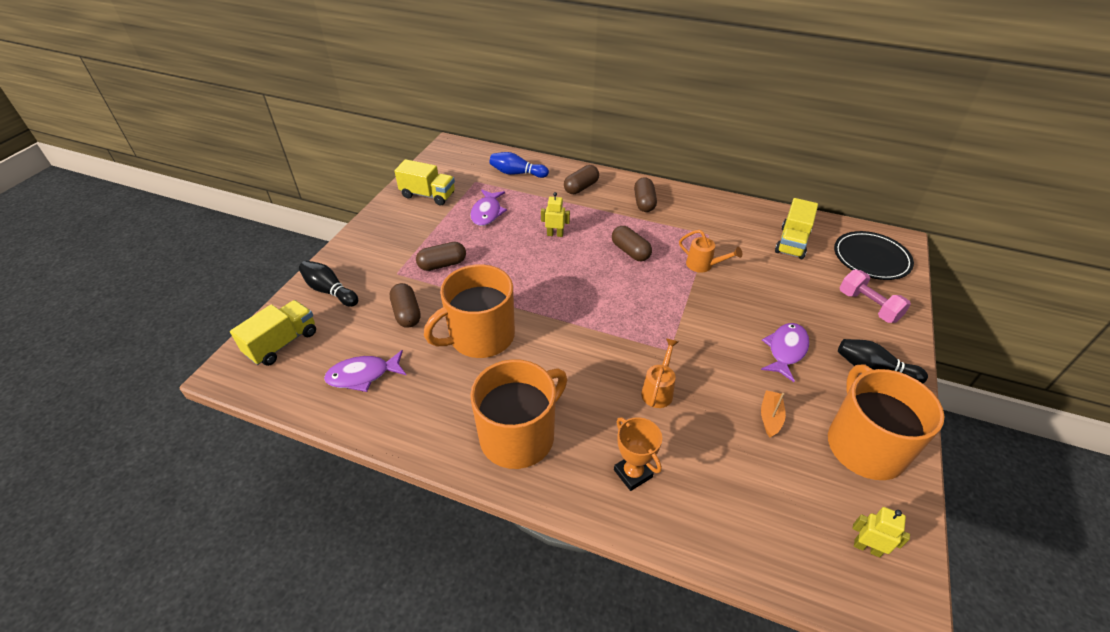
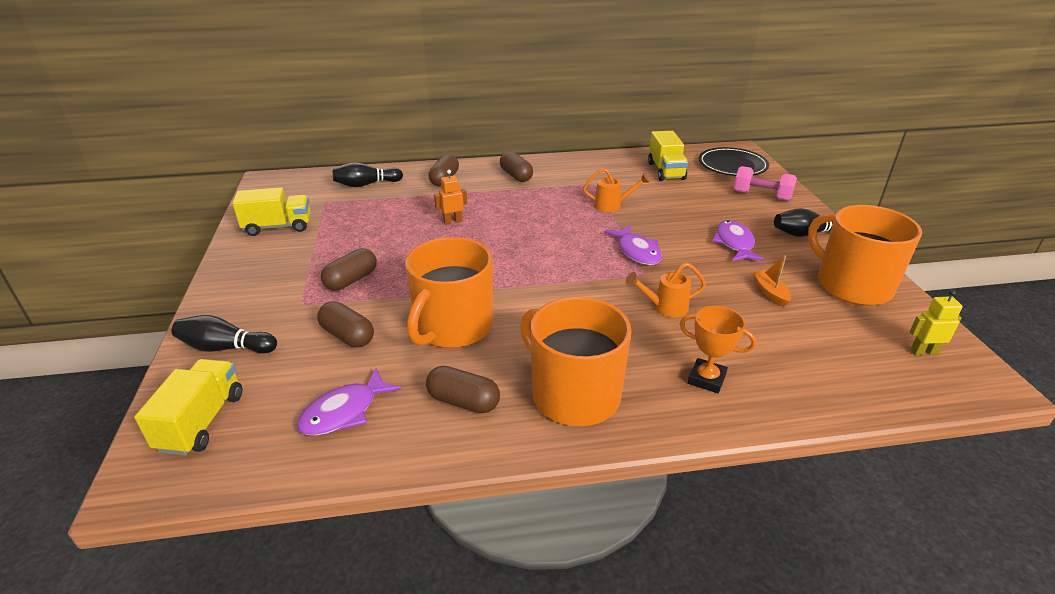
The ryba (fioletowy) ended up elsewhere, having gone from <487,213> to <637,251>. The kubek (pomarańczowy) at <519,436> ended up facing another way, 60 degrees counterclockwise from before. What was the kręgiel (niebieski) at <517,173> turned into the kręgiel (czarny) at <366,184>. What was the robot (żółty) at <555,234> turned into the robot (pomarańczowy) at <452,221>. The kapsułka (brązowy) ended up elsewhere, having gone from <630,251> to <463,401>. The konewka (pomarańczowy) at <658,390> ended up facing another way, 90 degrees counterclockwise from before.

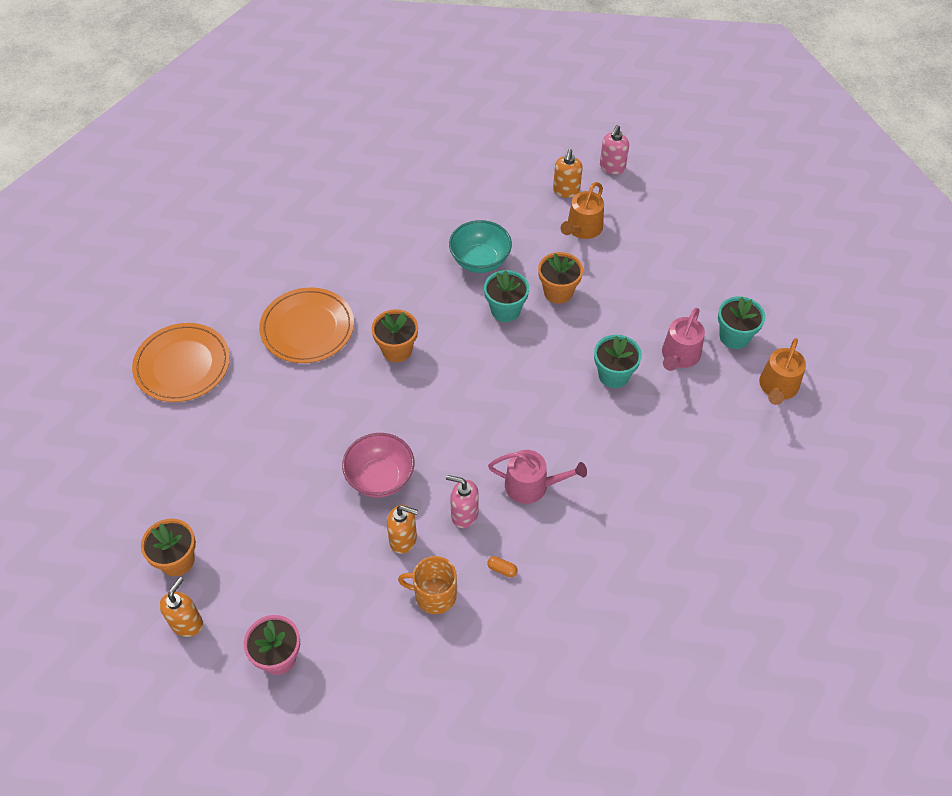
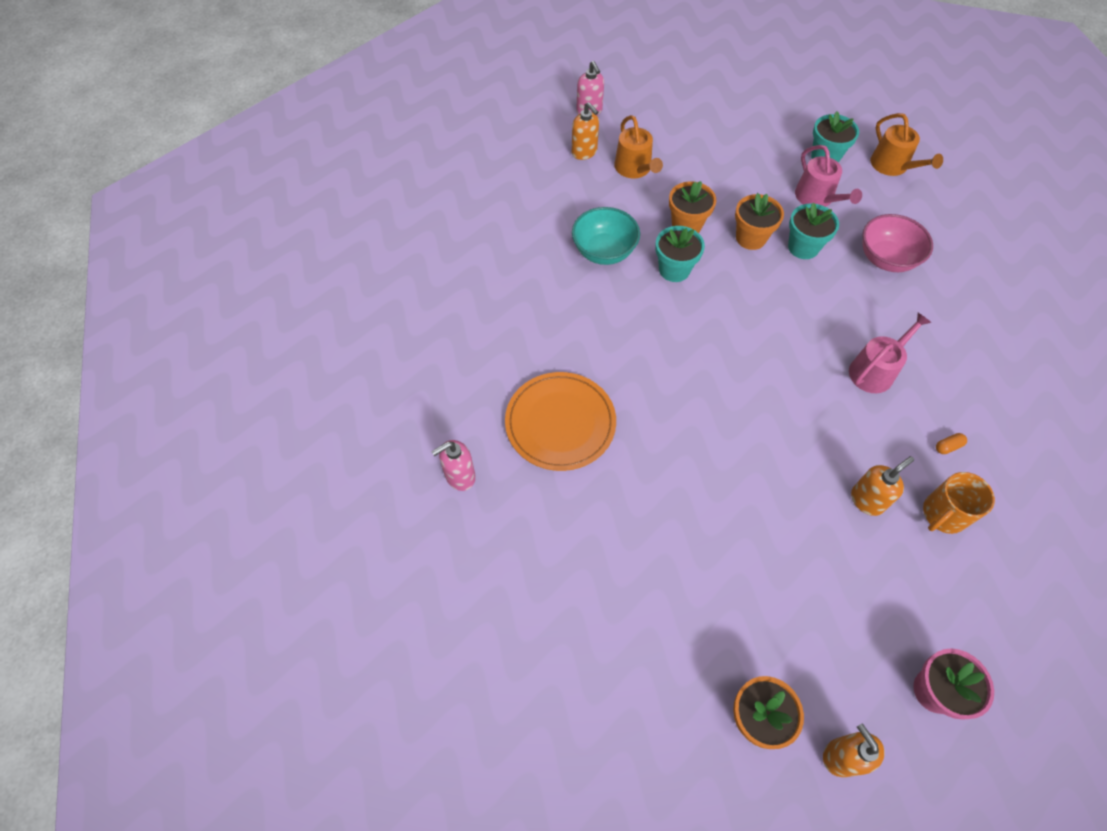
The second view lost the talerz (pomarańczowy) at <182,365>. The miska (różowy) ended up elsewhere, having gone from <380,478> to <886,259>. The doniczka (pomarańczowy) ended up elsewhere, having gone from <397,350> to <750,238>. The dozownik mydła (różowy) ended up elsewhere, having gone from <464,514> to <460,476>.

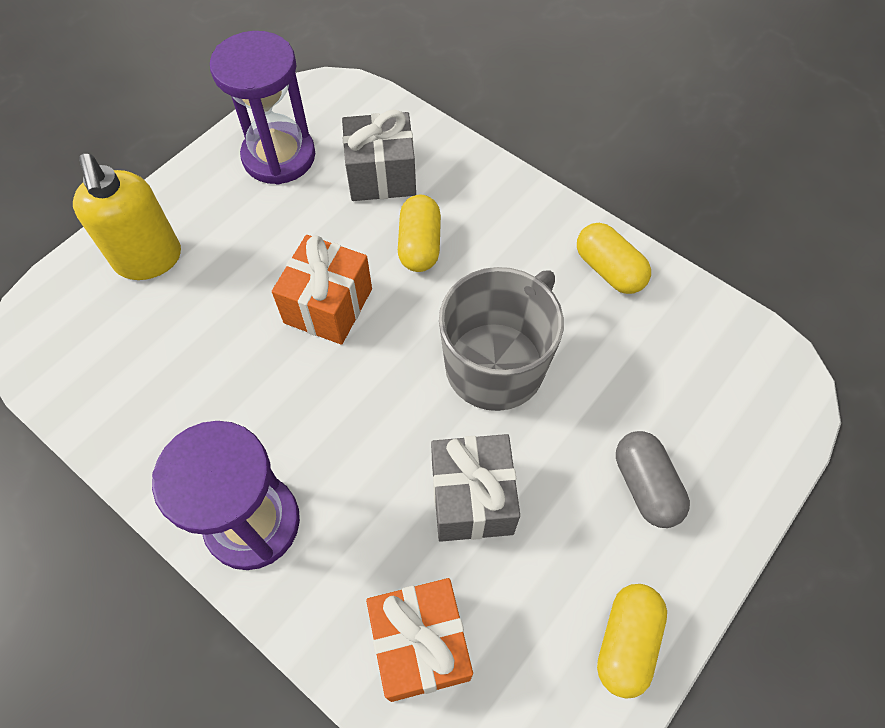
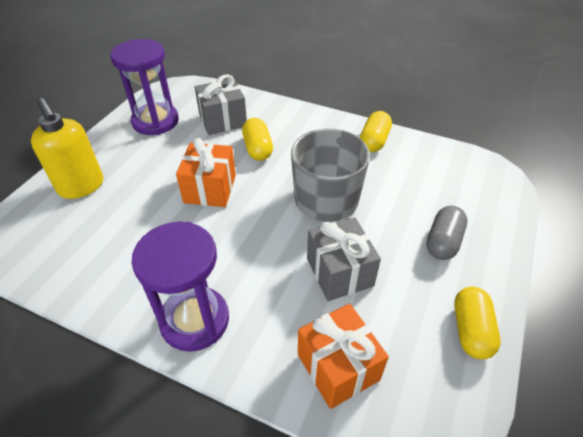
The kapsułka (żółty) at <609,270> ended up facing another way, 75 degrees clockwise from before. The kapsułka (szary) at <645,486> ended up facing another way, 60 degrees clockwise from before.

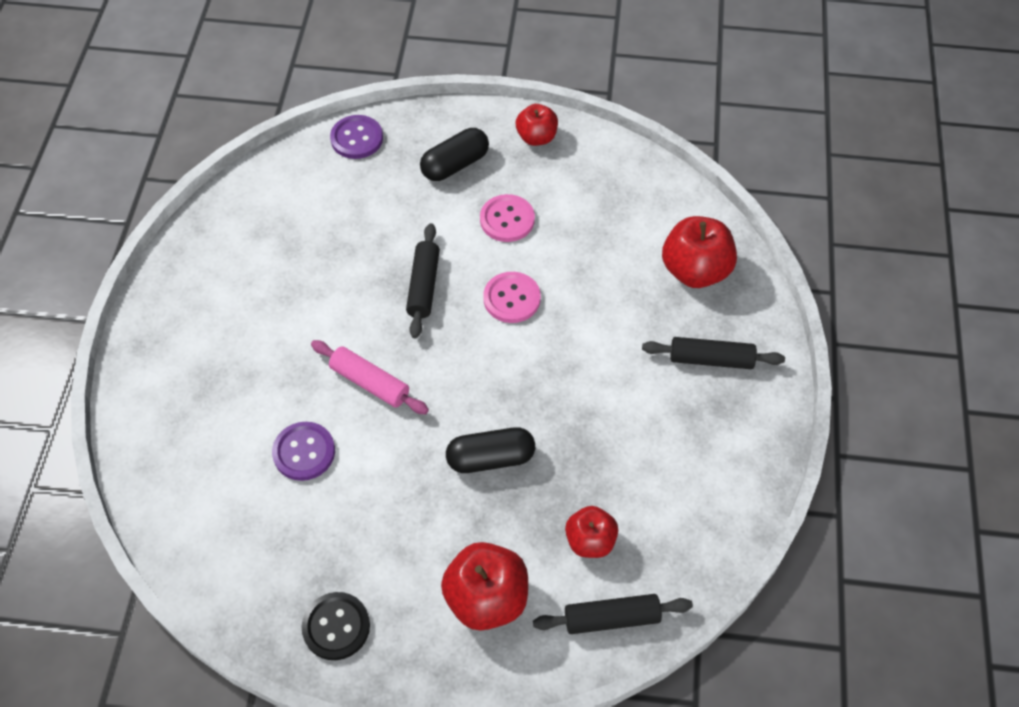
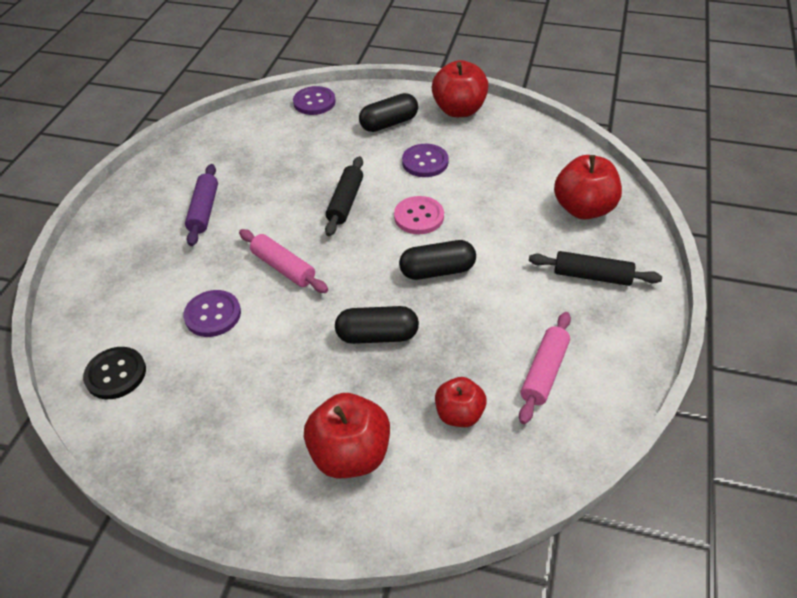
The guzik (czarny) ended up elsewhere, having gone from <336,627> to <116,374>. What was the guzik (różowy) at <507,219> turned into the guzik (fioletowy) at <425,162>. The size of the jabłko (czerwony) at <536,137> changed by a factor of 1.60. The second view lost the wałek do ciasta (czarny) at <611,618>. The second view gained the wałek do ciasta (fioletowy) at <204,210>. The second view gained the kapsułka (czarny) at <437,271>. The second view gained the wałek do ciasta (różowy) at <544,372>.

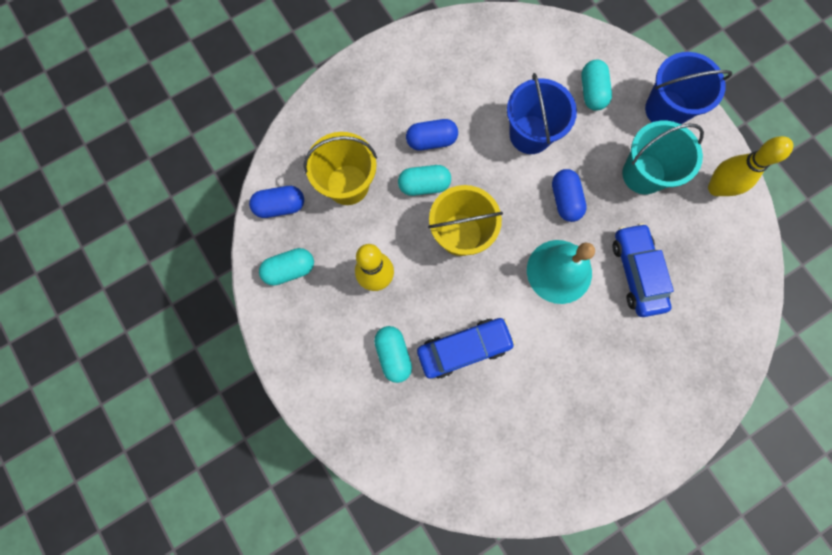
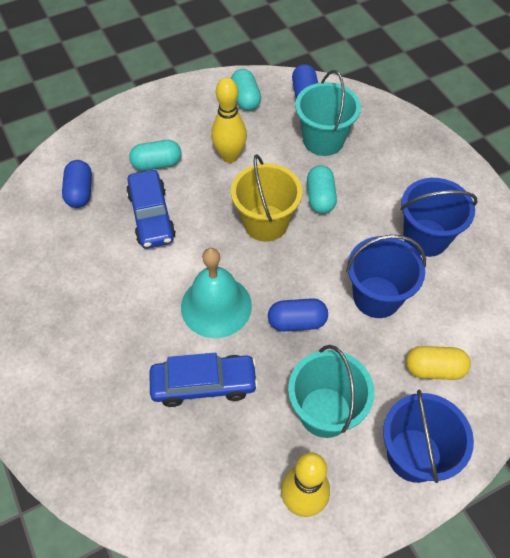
What was the wiadro (żółty) at <347,184> turned into the wiadro (turkusowy) at <323,140>. The kapsułka (niebieski) ended up elsewhere, having gone from <431,140> to <80,192>. What was the kapsułka (turkusowy) at <592,92> turned into the kapsułka (żółty) at <434,369>. The second view gained the wiadro (niebieski) at <425,237>.

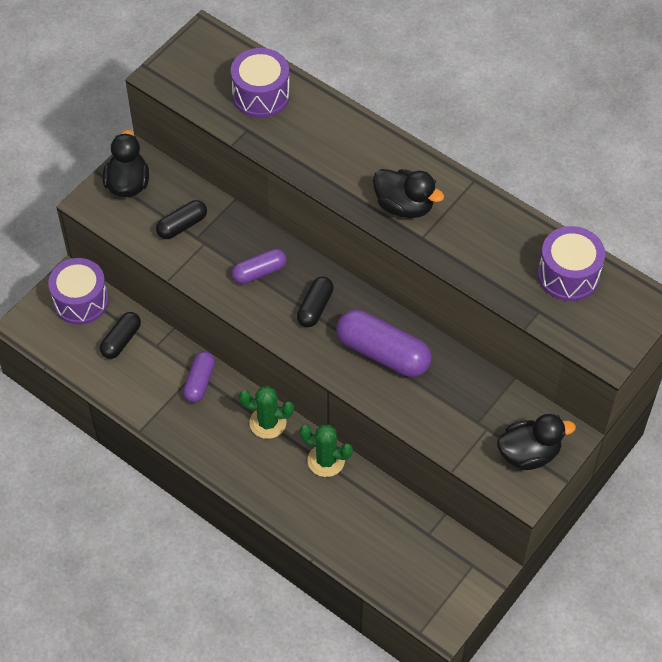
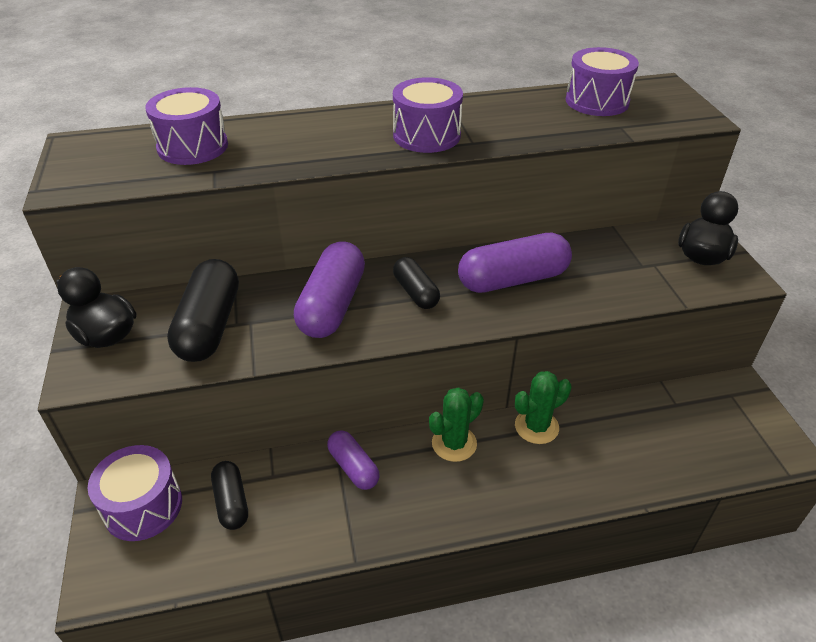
The size of the kapsułka (czarny) at <182,226> changed by a factor of 1.72. The size of the kapsułka (fioletowy) at <259,272> changed by a factor of 1.72. Where the kaczka (czarny) stood at <404,206>, the bęben (fioletowy) came to stand at <426,135>.

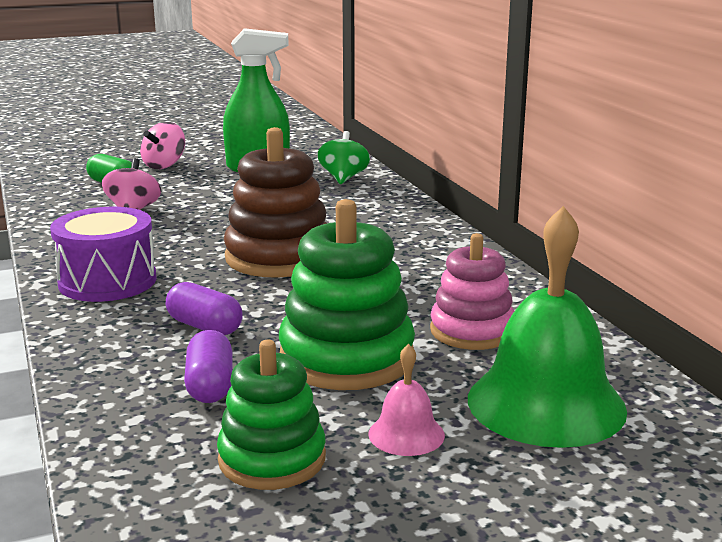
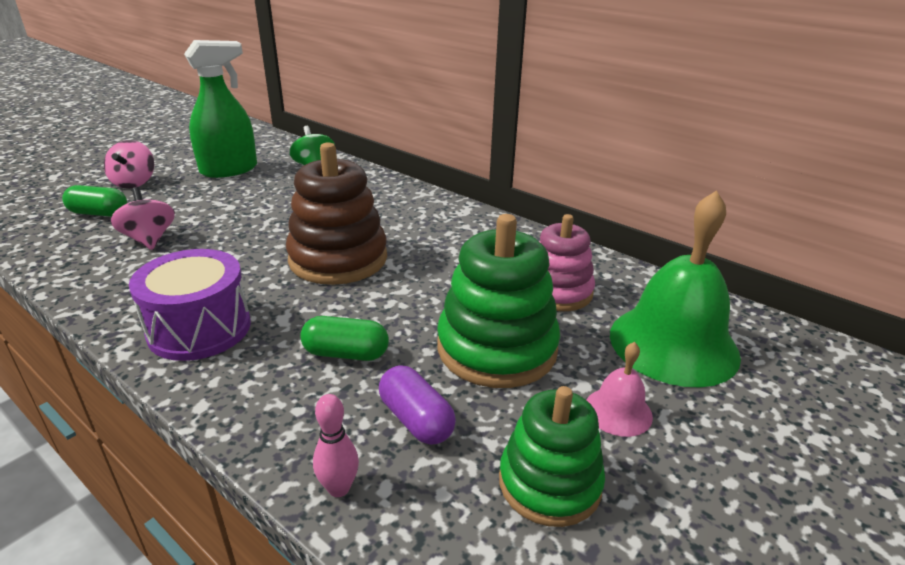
What was the kapsułka (fioletowy) at <204,326> turned into the kapsułka (zielony) at <346,353>. The second view gained the kręgiel (różowy) at <339,488>.

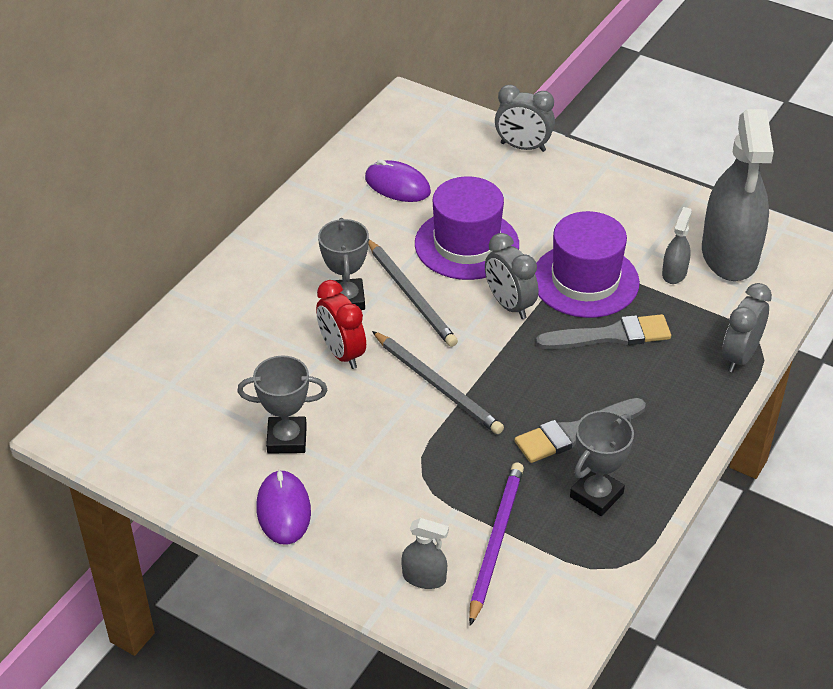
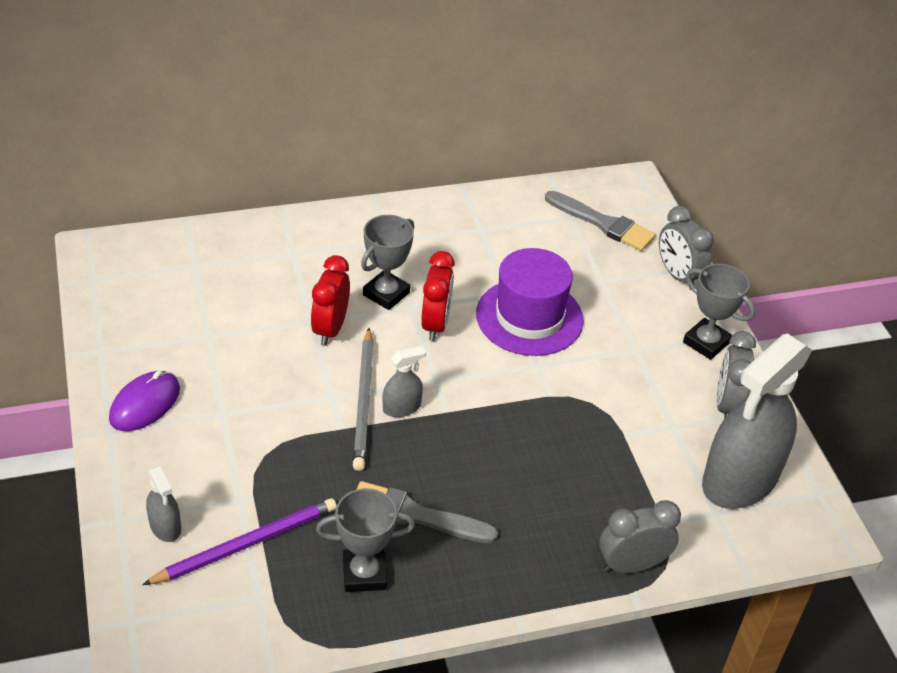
The puchar (szary) ended up elsewhere, having gone from <287,439> to <706,342>. The second view lost the myszka (fioletowy) at <397,185>. Where the ołówek (szary) stood at <411,295>, the budzik (czerwony) came to stand at <435,324>. The budzik (szary) ended up elsewhere, having gone from <509,305> to <726,405>. The second view lost the kapelusz (fioletowy) at <585,280>. The pędzel (szary) ended up elsewhere, having gone from <610,335> to <603,223>. The spryskiwacz (szary) ended up elsewhere, having gone from <674,273> to <401,407>.

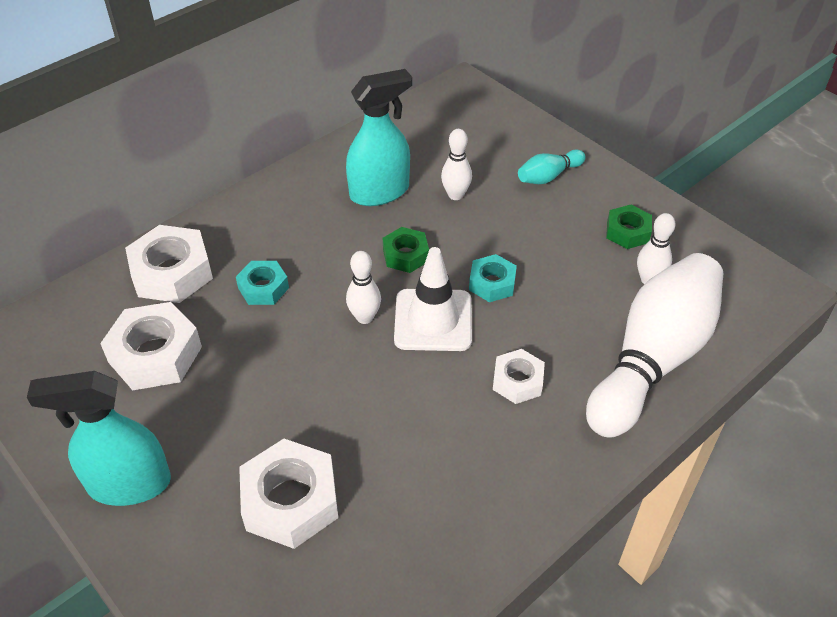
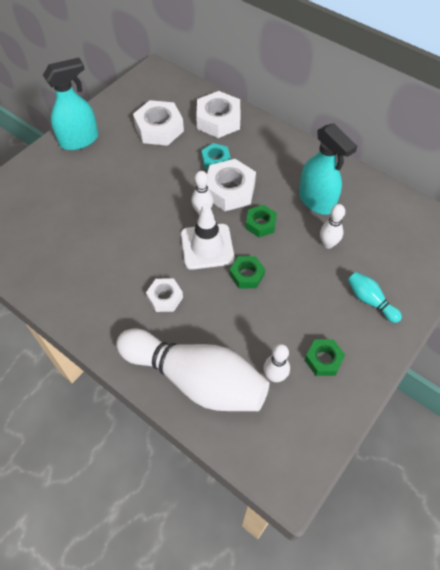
The spryskiwacz (turkusowy) at <129,484> ended up facing another way, 75 degrees clockwise from before. The nakrętka (biały) ended up elsewhere, having gone from <290,501> to <229,190>. What was the nakrętka (turkusowy) at <492,283> turned into the nakrętka (zielony) at <246,275>.

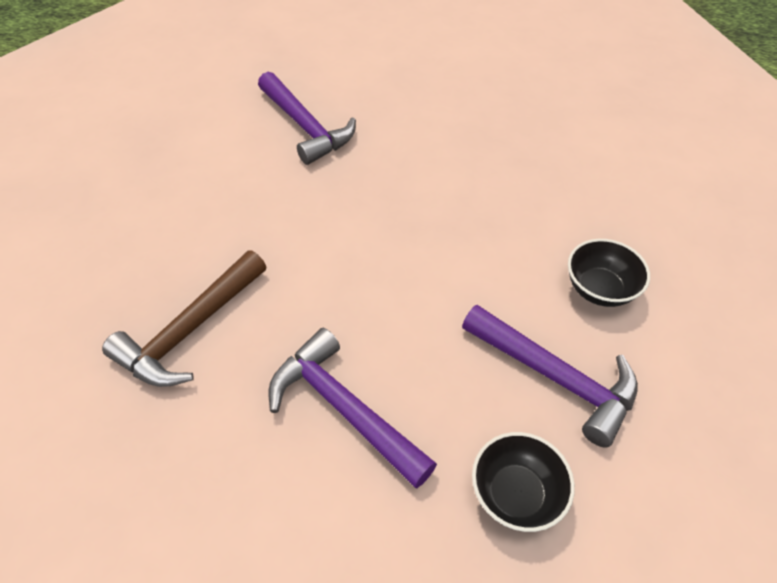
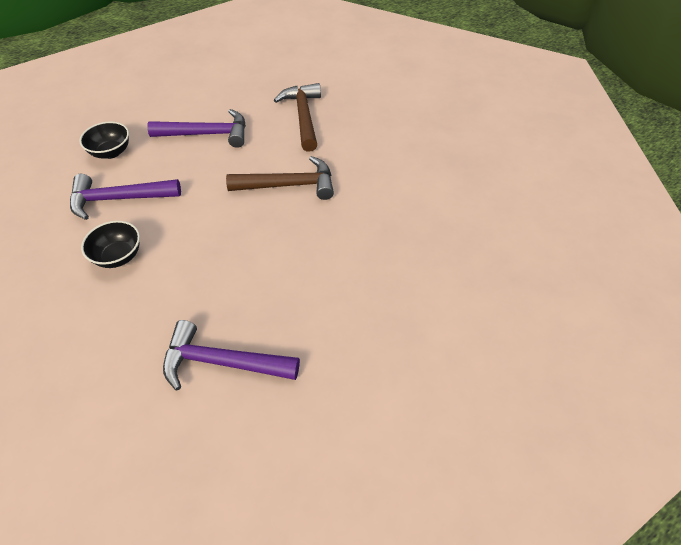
The młotek (fioletowy) ended up elsewhere, having gone from <305,127> to <222,362>. The second view gained the młotek (brązowy) at <289,185>.

